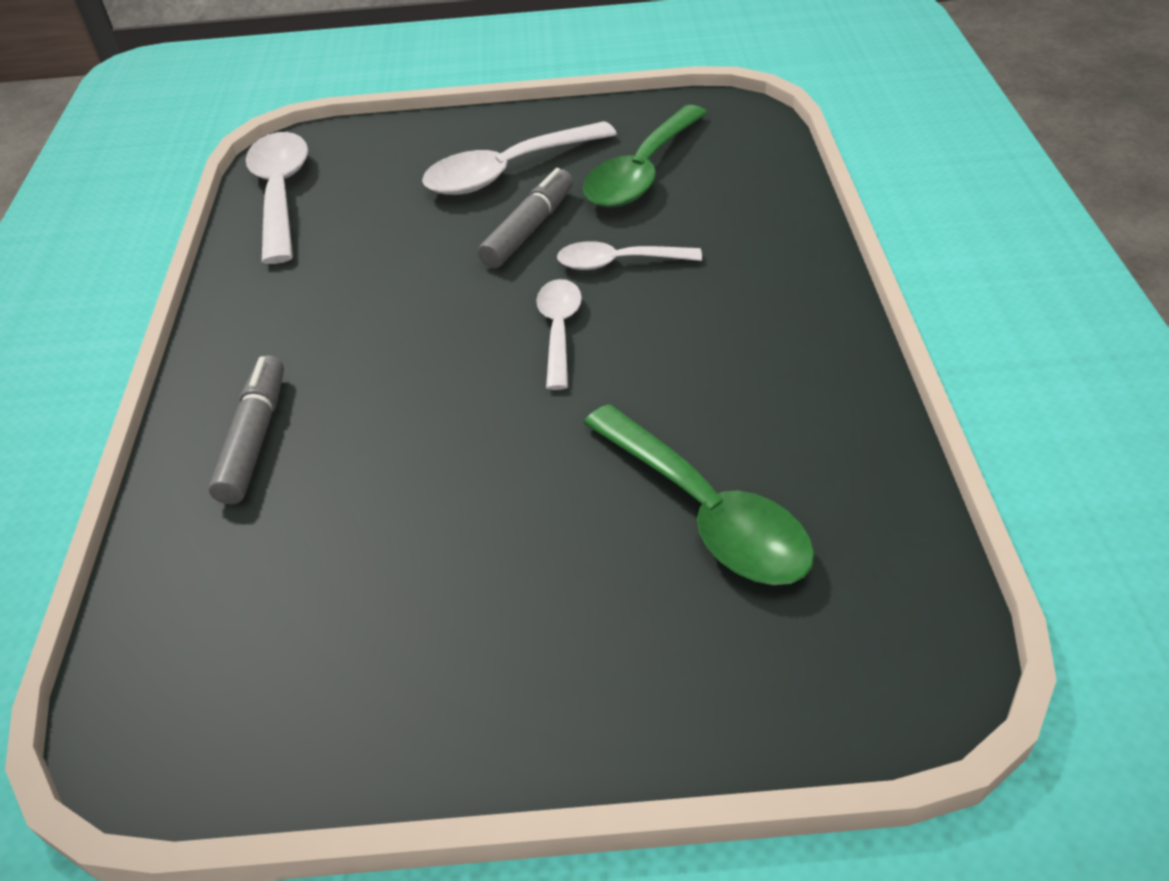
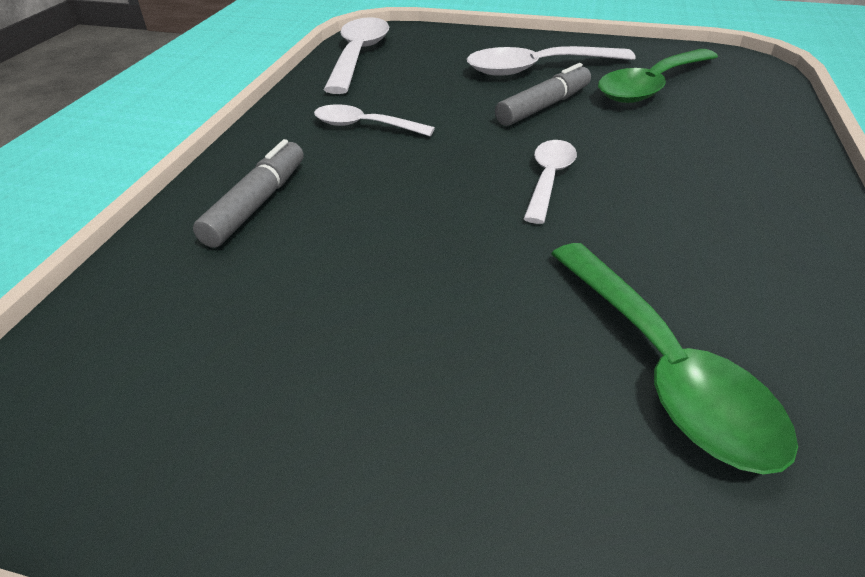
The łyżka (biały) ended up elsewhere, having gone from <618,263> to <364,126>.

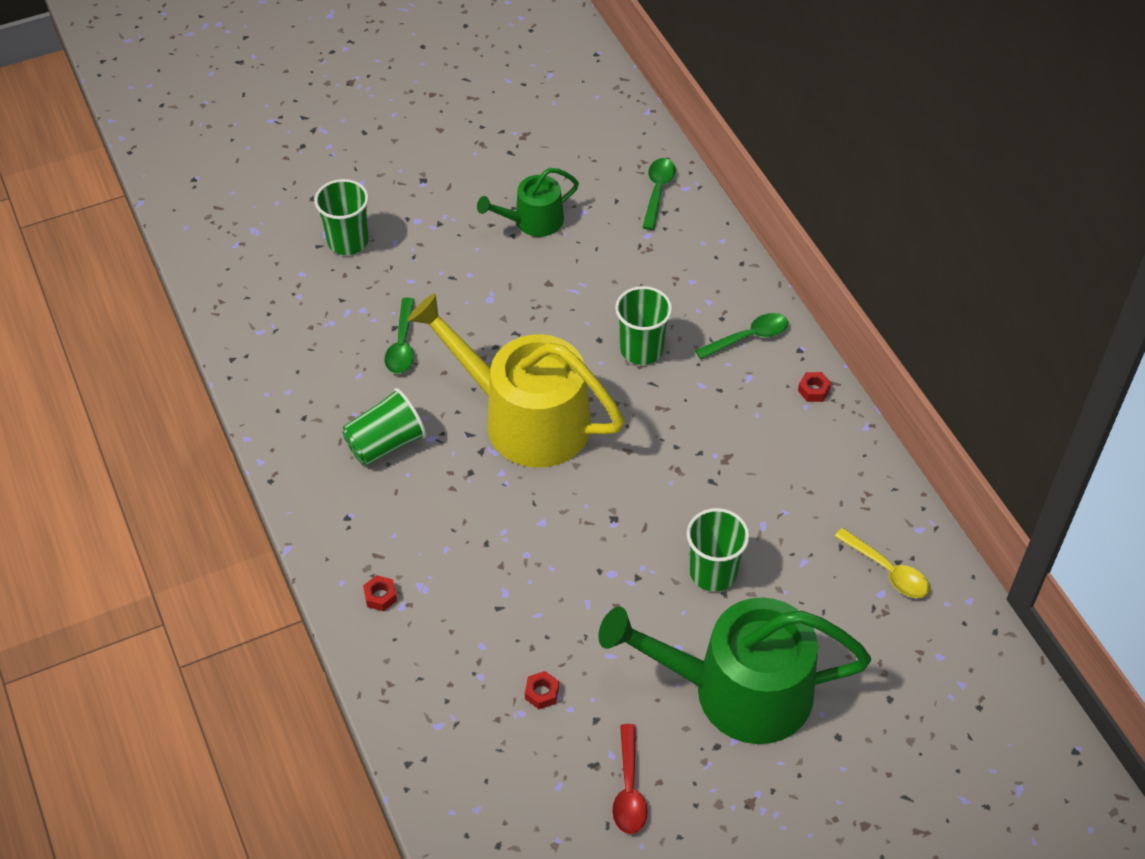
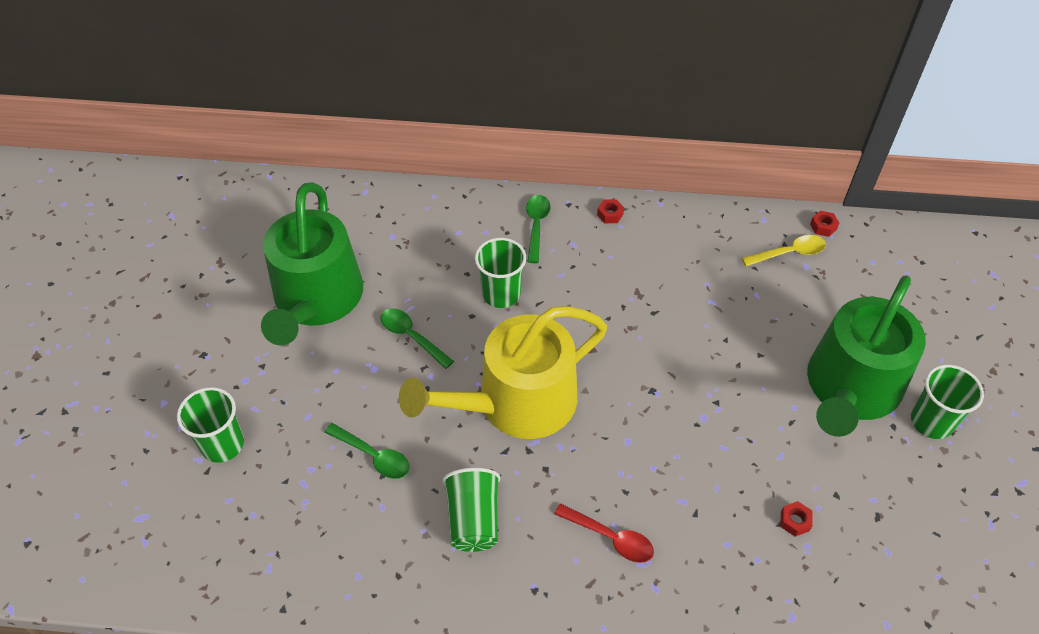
The nakrętka (czerwony) ended up elsewhere, having gone from <380,596> to <823,227>. The size of the konewka (zielony) at <533,221> changed by a factor of 1.96. The łyżka (czerwony) ended up elsewhere, having gone from <629,789> to <611,538>. The łyżka (zielony) ended up elsewhere, having gone from <657,191> to <411,337>. The szklanka (zielony) ended up elsewhere, having gone from <713,572> to <931,421>.

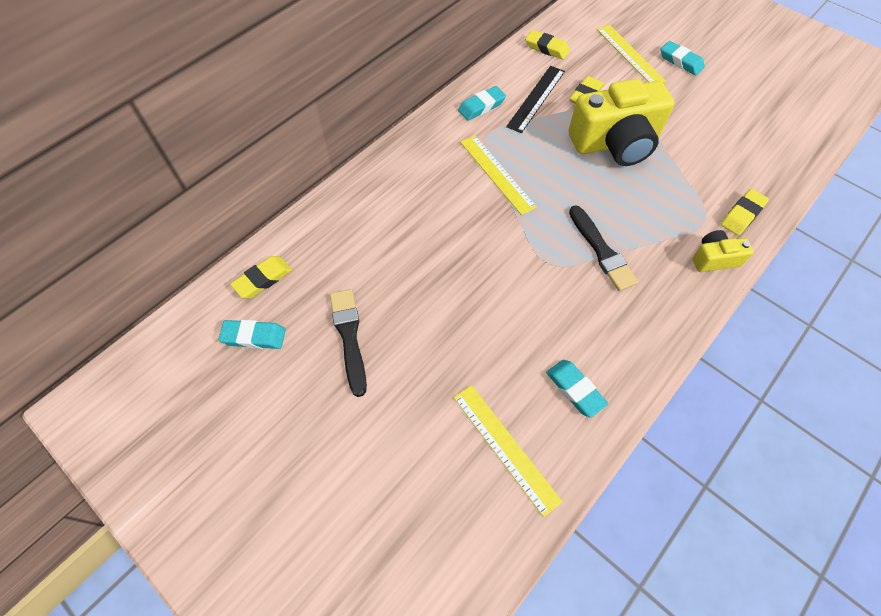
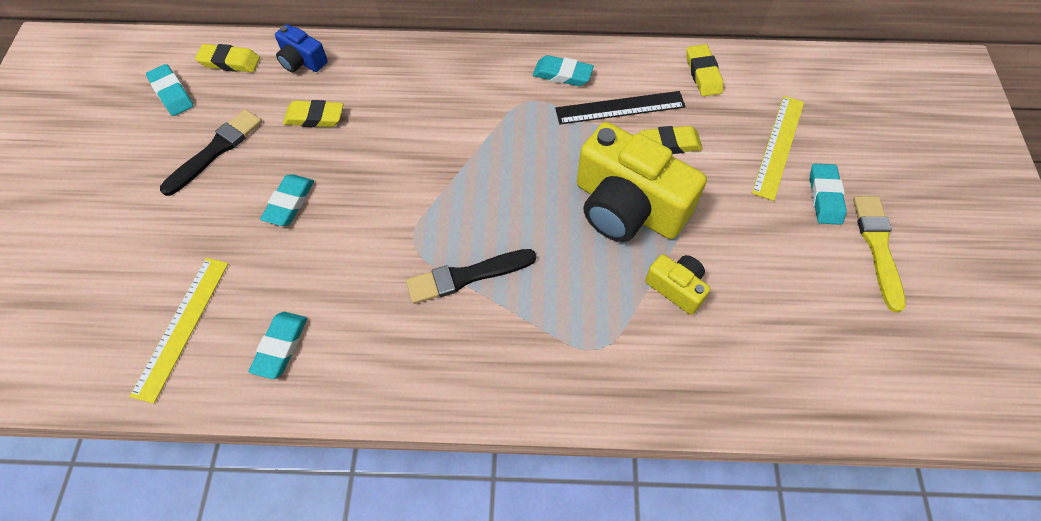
The second view lost the linijka (żółty) at <497,173>. The pędzel (czarny) at <601,251> ended up facing another way, 45 degrees clockwise from before. The aparat fotograficzny (żółty) ended up elsewhere, having gone from <714,259> to <676,288>. The gumka do mazania (żółty) ended up elsewhere, having gone from <742,215> to <314,117>. The second view gained the gumka do mazania (turkusowy) at <289,203>. The second view gained the aparat fotograficzny (niebieski) at <302,61>. The second view gained the pędzel (żółty) at <877,247>.

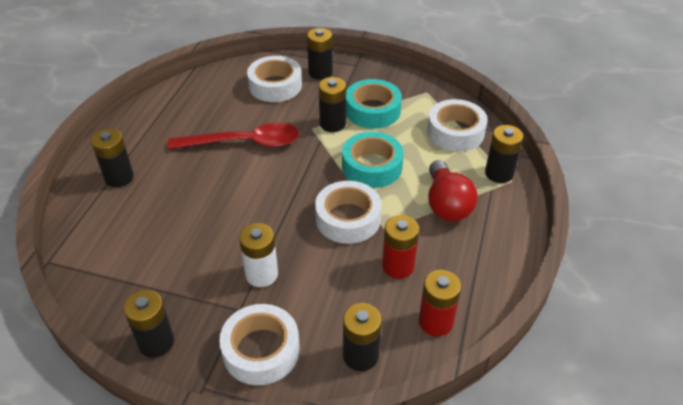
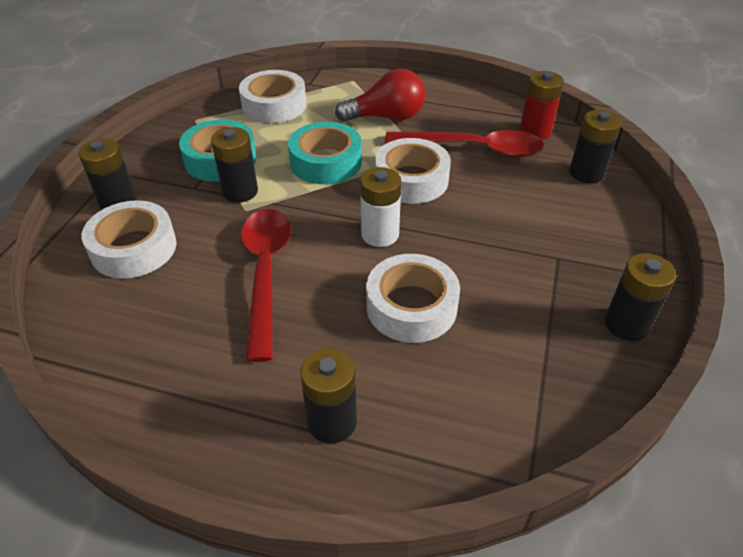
The taśma klejąca (biały) ended up elsewhere, having gone from <261,350> to <411,307>. The bateria (biały) ended up elsewhere, having gone from <261,274> to <380,234>. Where the bateria (czerwony) stood at <398,266>, the łyżka (czerwony) came to stand at <474,149>. The second view lost the bateria (czarny) at <499,173>.

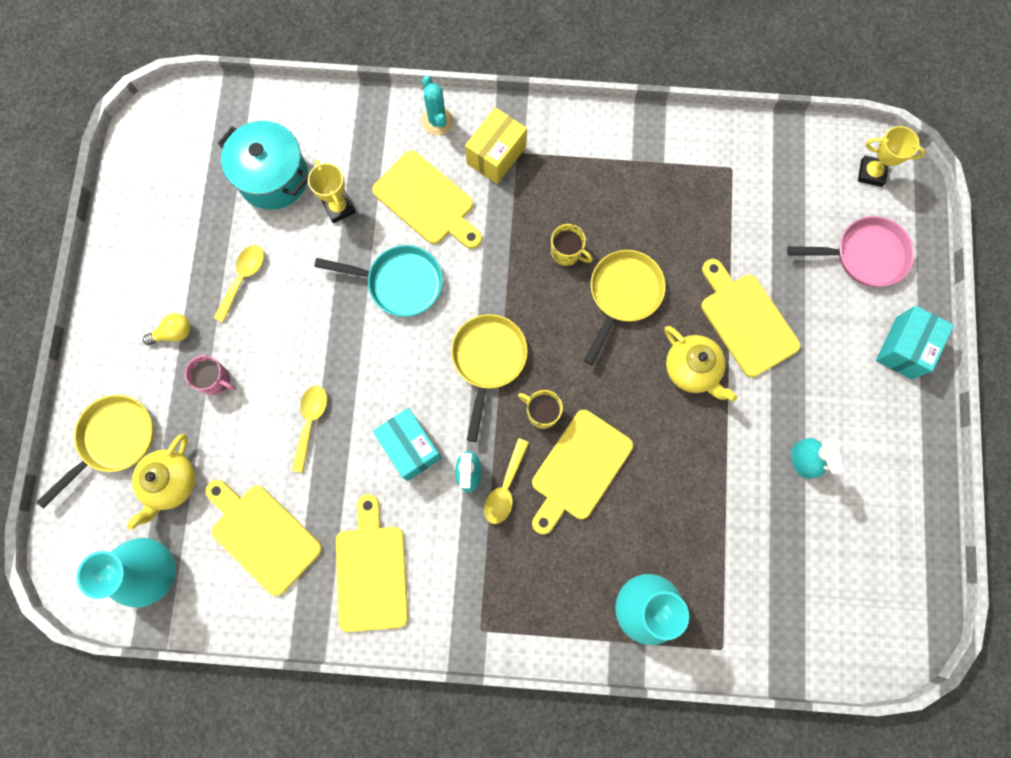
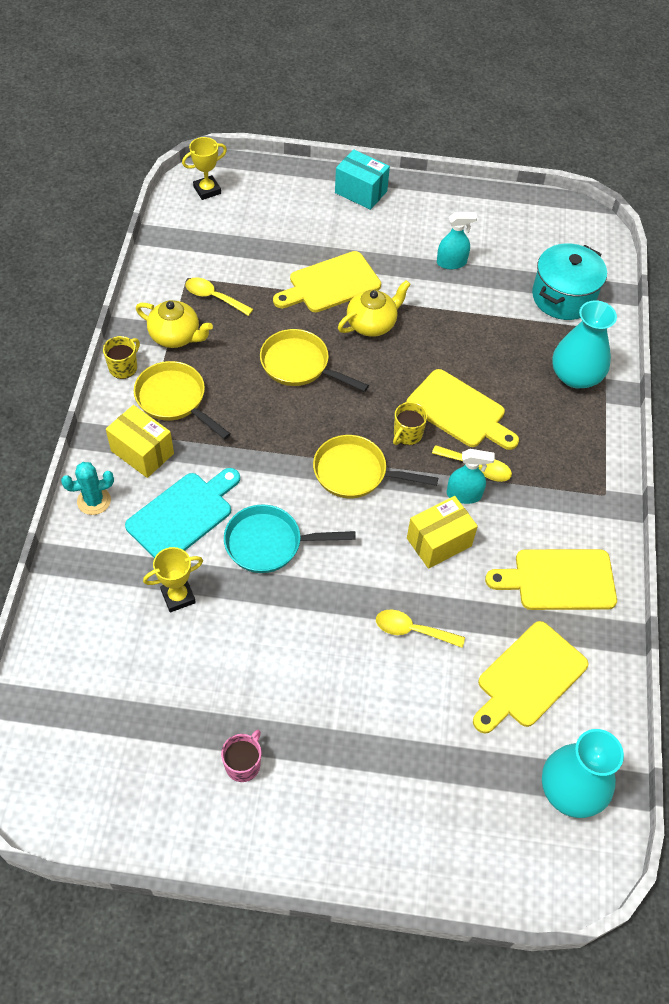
The patelnia (żółty) ended up elsewhere, having gone from <114,440> to <174,400>. The imbryk (żółty) ended up elsewhere, having gone from <171,483> to <175,336>. The second view lost the żarówka (żółty) at <174,333>. The kubek (różowy) ended up elsewhere, having gone from <216,380> to <243,764>. The łyżka (żółty) ended up elsewhere, having gone from <243,278> to <213,297>. The garnek (turkusowy) ended up elsewhere, having gone from <273,177> to <563,297>. The patelnia (turkusowy) at <399,283> ended up facing another way, 105 degrees counterclockwise from before. What was the deska do krojenia (żółty) at <427,201> turned into the deska do krojenia (turkusowy) at <183,514>. What was the pudełko (turkusowy) at <410,447> turned into the pudełko (żółty) at <439,542>. The kubek (żółty) ended up elsewhere, having gone from <566,252> to <124,367>. The second view lost the patelnia (różowy) at <864,255>. The puchar (żółty) at <871,173> ended up facing another way, 45 degrees clockwise from before.

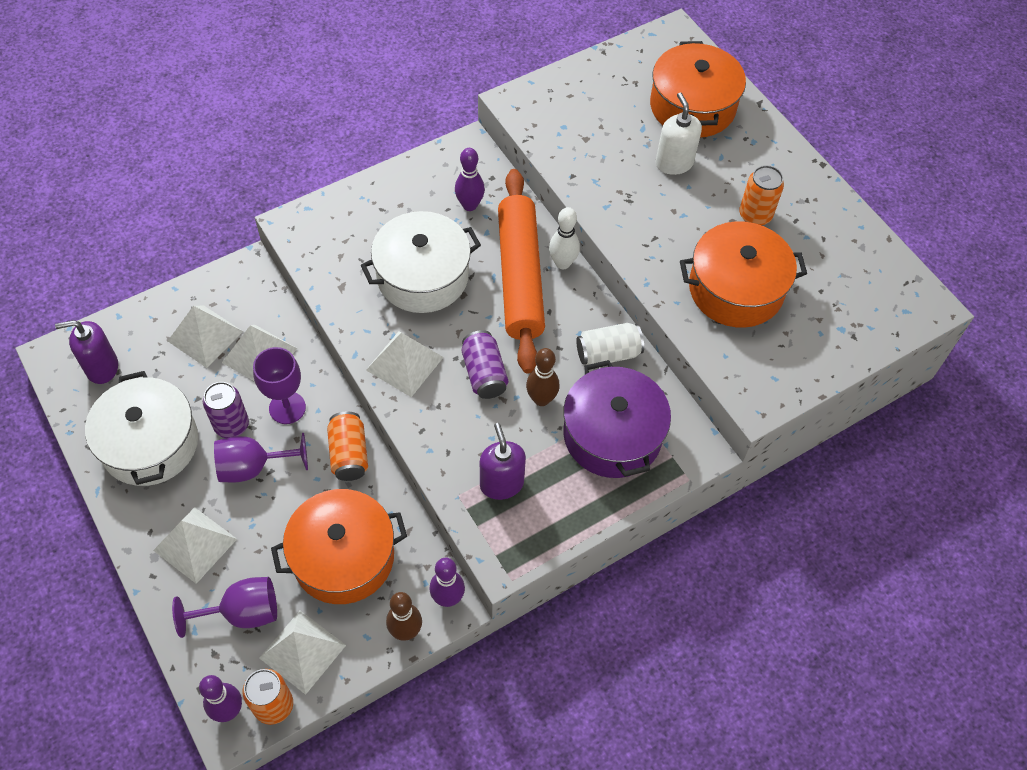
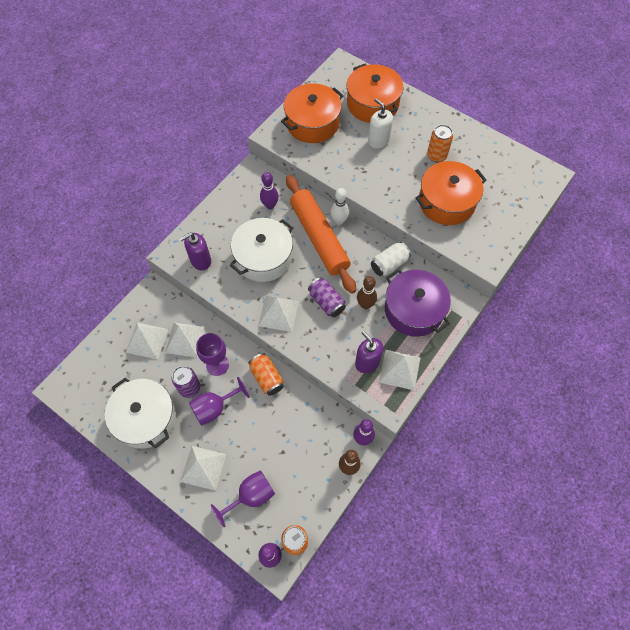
The dozownik mydła (fioletowy) ended up elsewhere, having gone from <102,367> to <200,261>. The piramida (biały) ended up elsewhere, having gone from <302,651> to <399,369>. The garnek (pomarańczowy) ended up elsewhere, having gone from <343,557> to <312,123>.

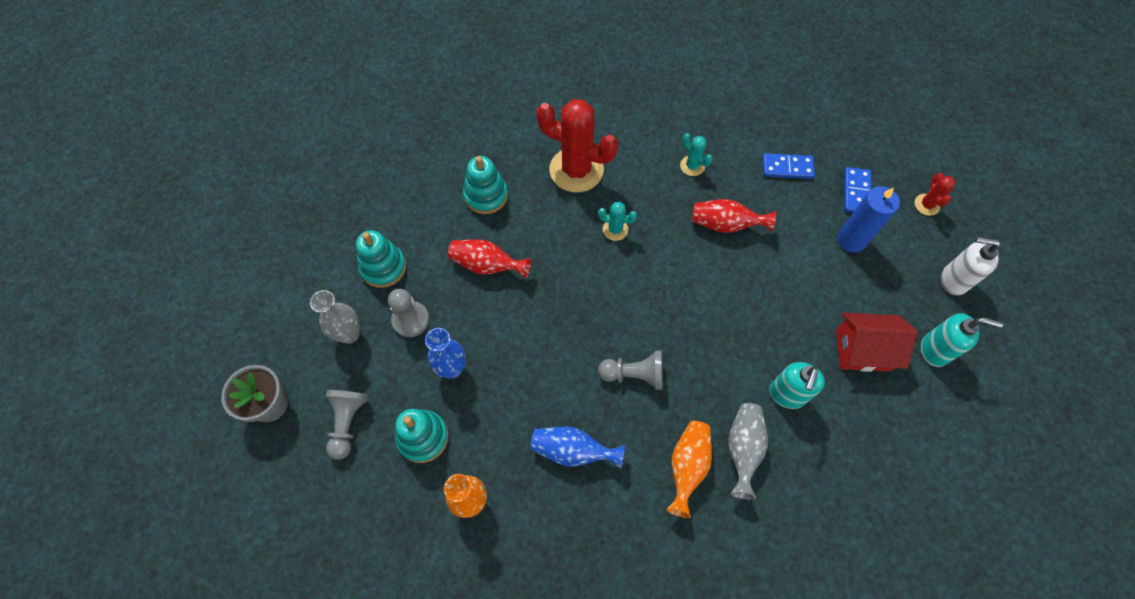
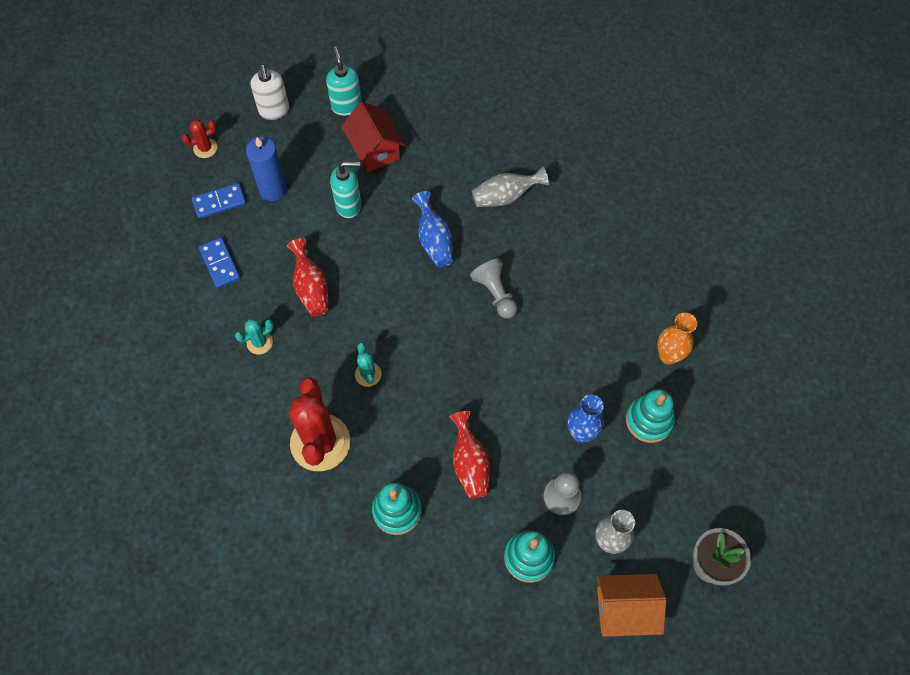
The second view lost the pionek (szary) at <347,423>. The wazon (niebieski) ended up elsewhere, having gone from <573,451> to <434,240>. The second view lost the wazon (pomarańczowy) at <687,466>. The kaktus (turkusowy) at <692,166> ended up facing another way, 45 degrees clockwise from before. The dozownik mydła (turkusowy) ended up elsewhere, having gone from <786,394> to <349,205>. The second view gained the domek (pomarańczowy) at <625,609>.

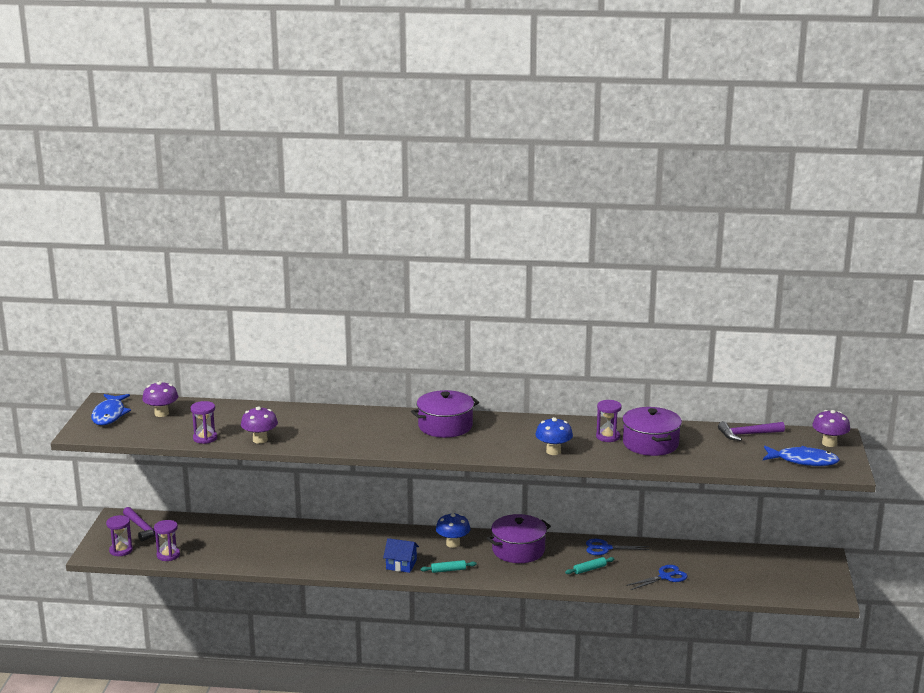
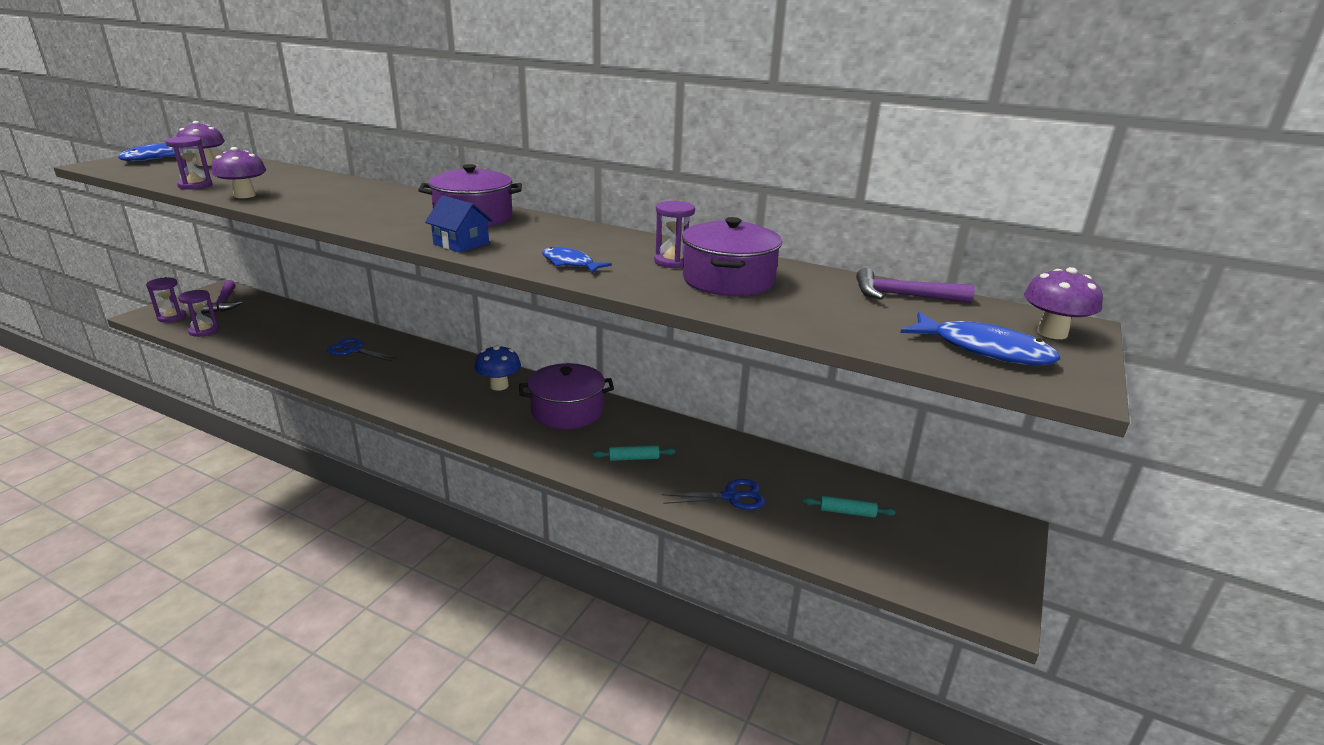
The domek (niebieski) ended up elsewhere, having gone from <401,565> to <461,244>. The wałek do ciasta (turkusowy) ended up elsewhere, having gone from <448,570> to <847,512>. Where the grzyb (niebieski) stood at <553,451>, the ryba (niebieski) came to stand at <570,263>. The nożyczki (niebieski) ended up elsewhere, having gone from <605,548> to <353,350>.

